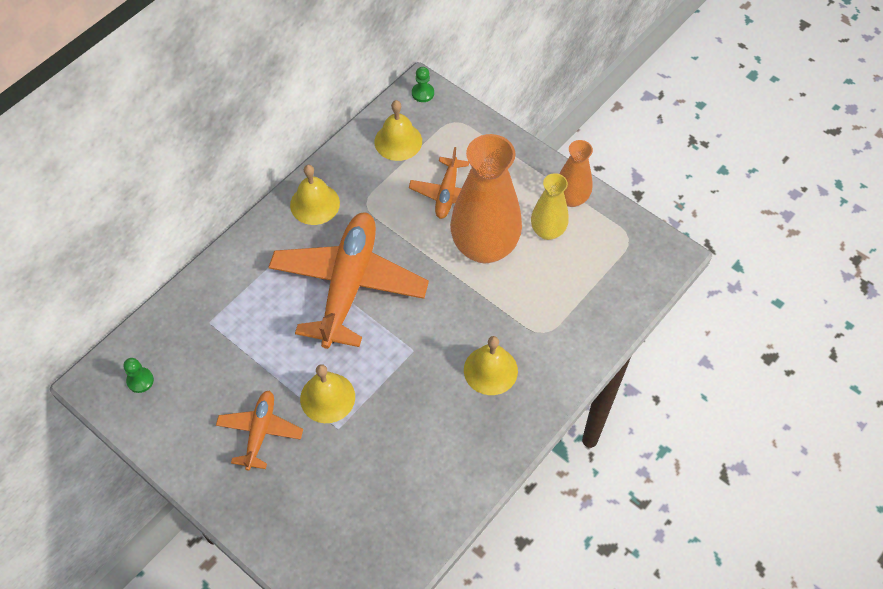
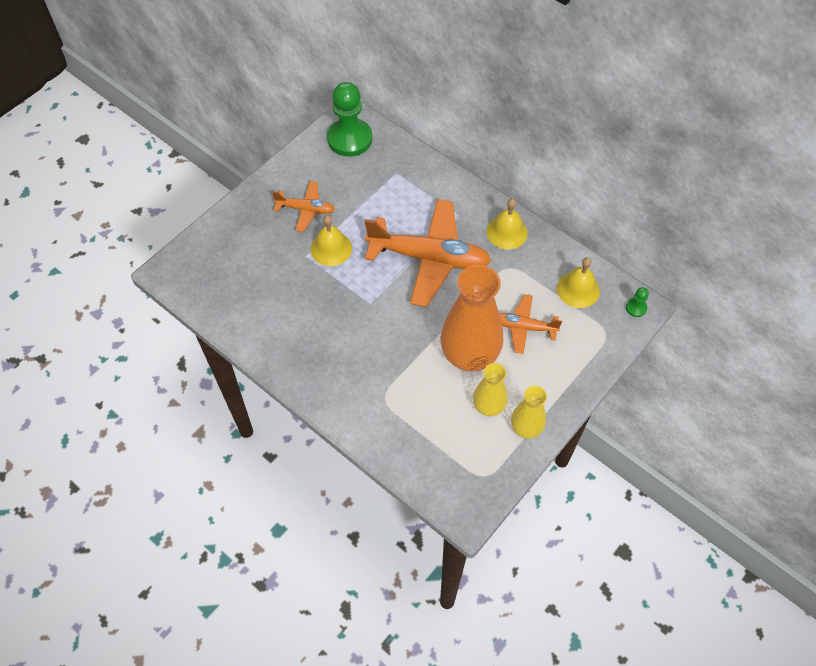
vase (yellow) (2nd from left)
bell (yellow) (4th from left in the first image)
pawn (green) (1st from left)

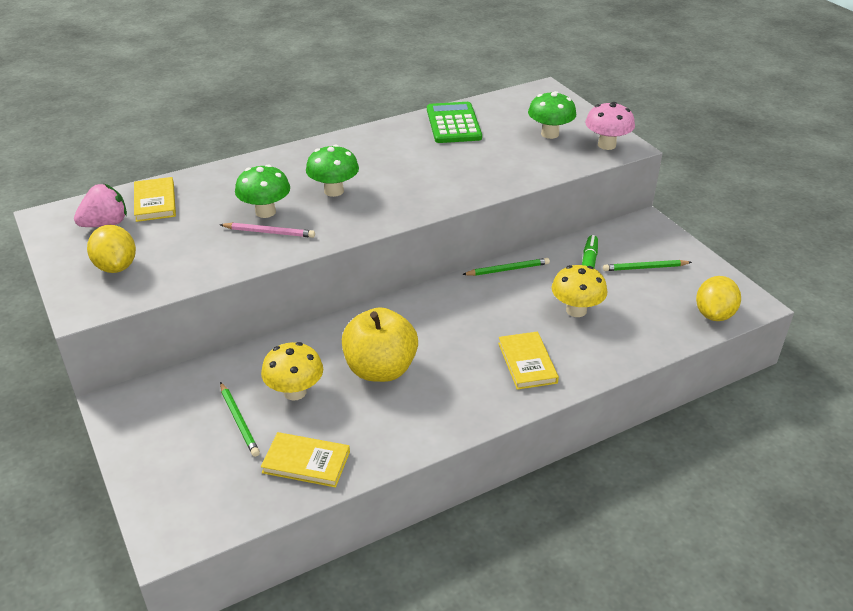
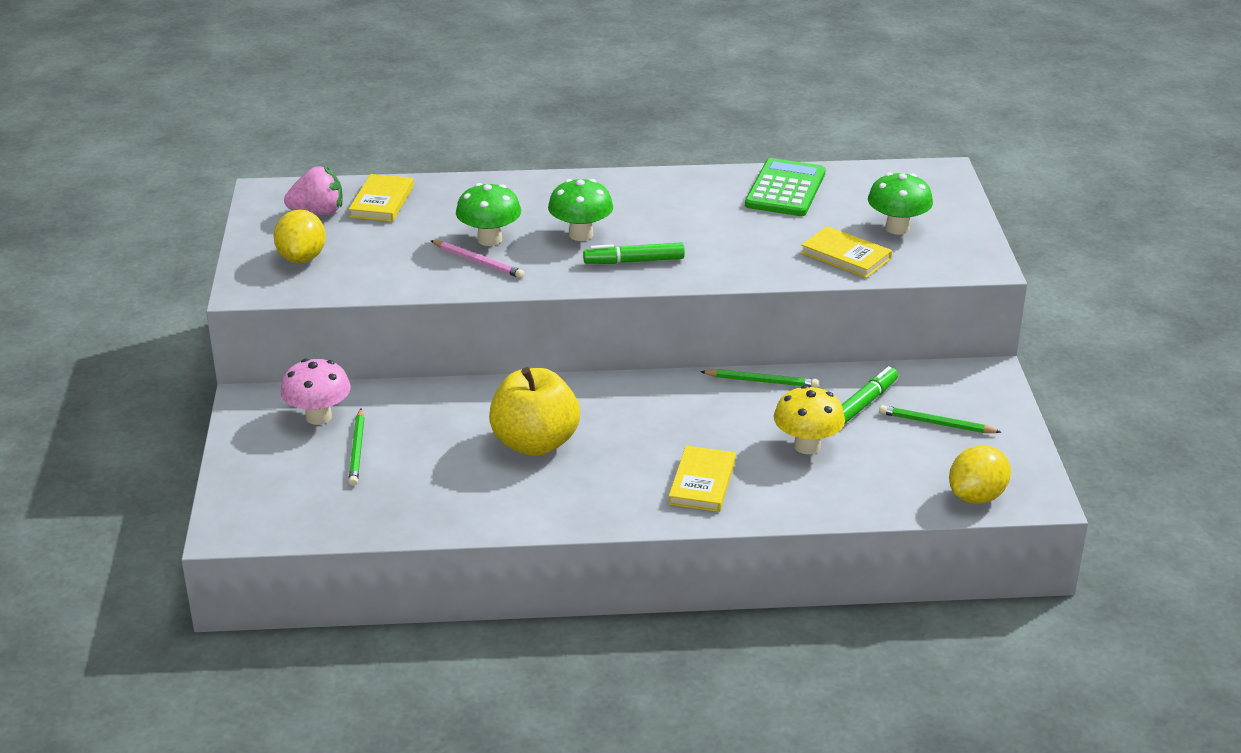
mushroom (pink)
mushroom (yellow) (1st from left in the first image)
book (yellow) (3rd from left)
marker (green) (1st from left)

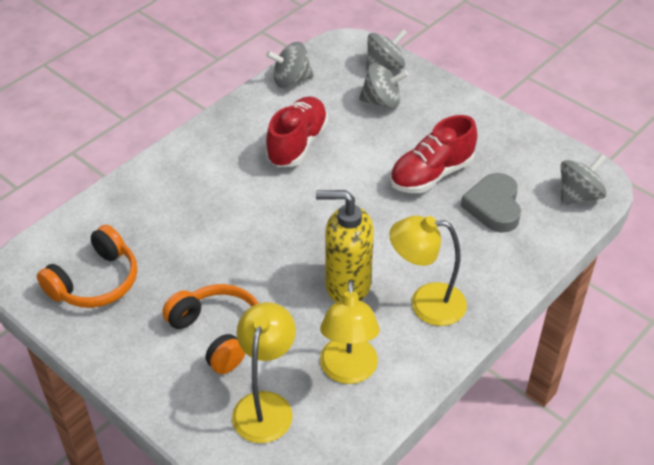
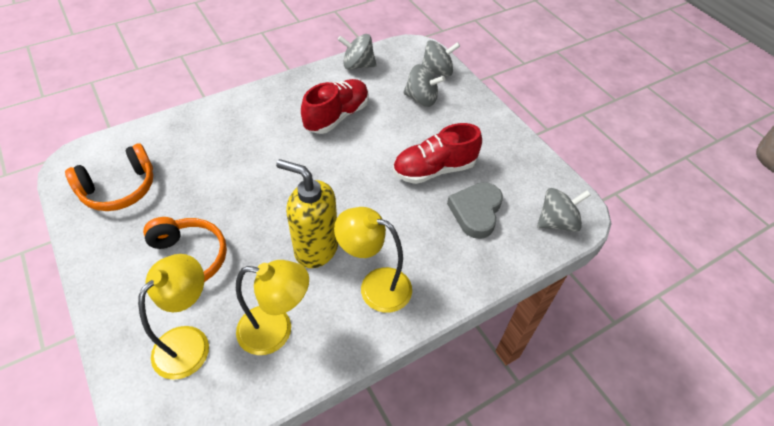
lamp (yellow) (2nd from left)

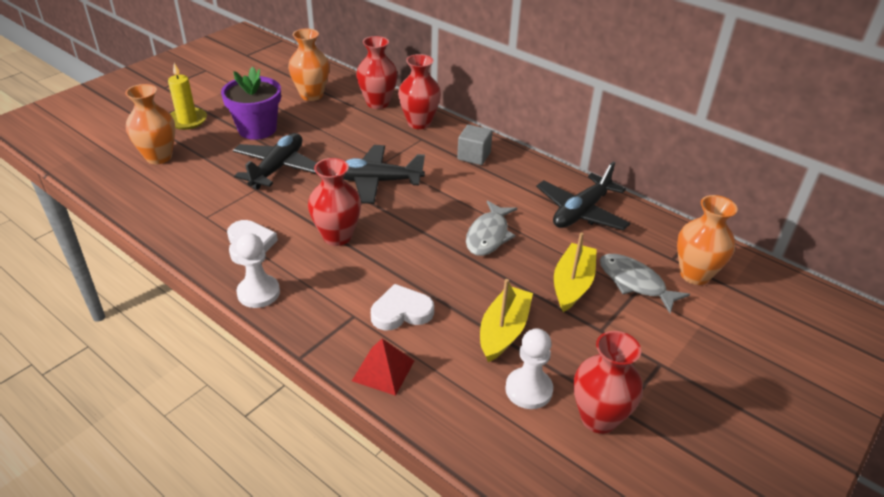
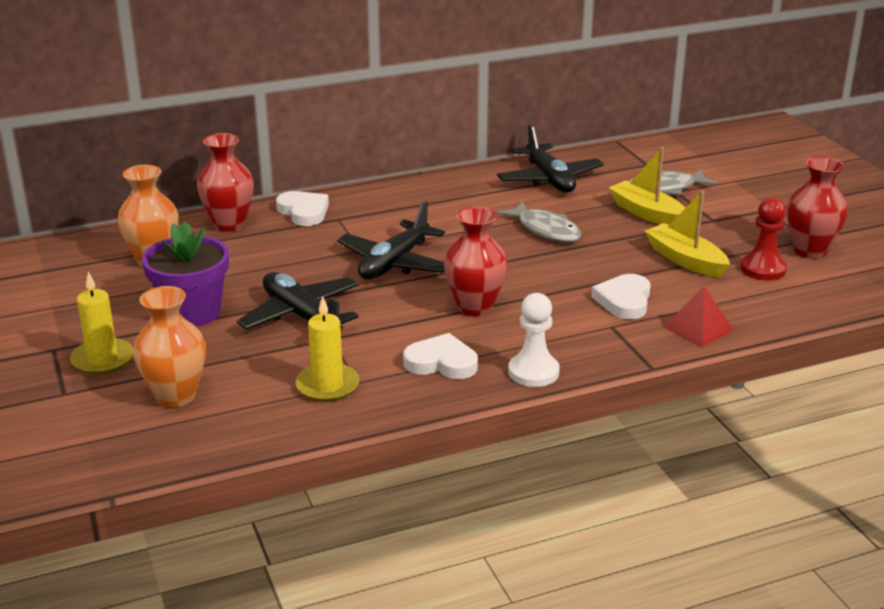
heart (white) (1st from left)
cube (grey)
vase (orange) (3rd from left in the first image)
pawn (red)
candle (yellow) (2nd from left)

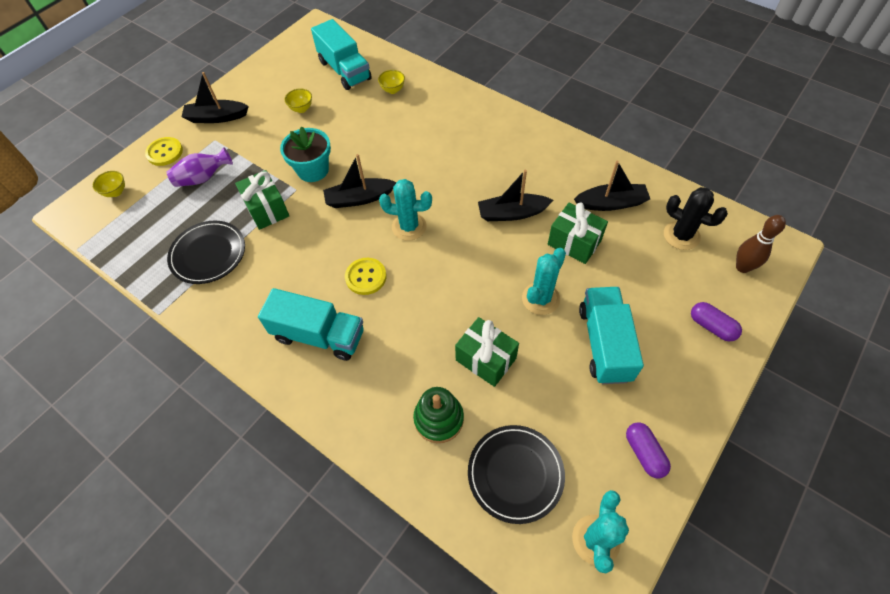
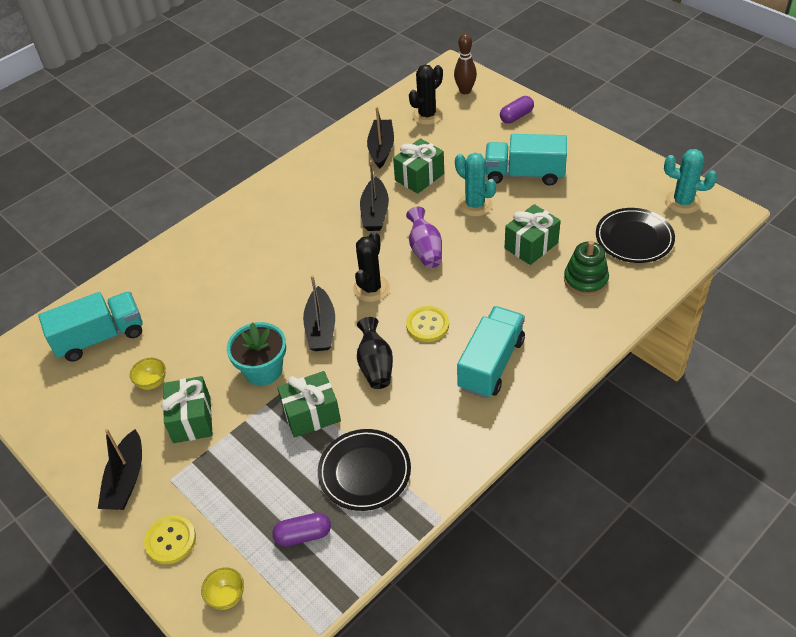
bowl (yellow) (3rd from left in the first image)
vase (purple)
cactus (black) (1st from left)
capsule (purple) (1st from left)
vase (black)
gift (green) (1st from left)

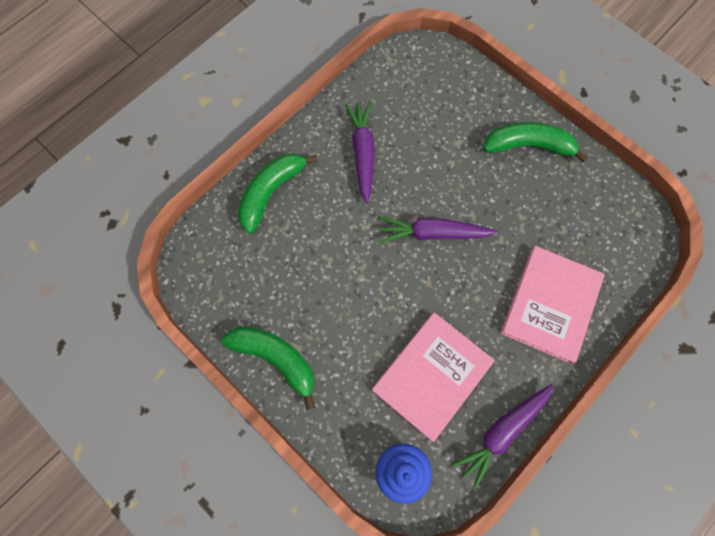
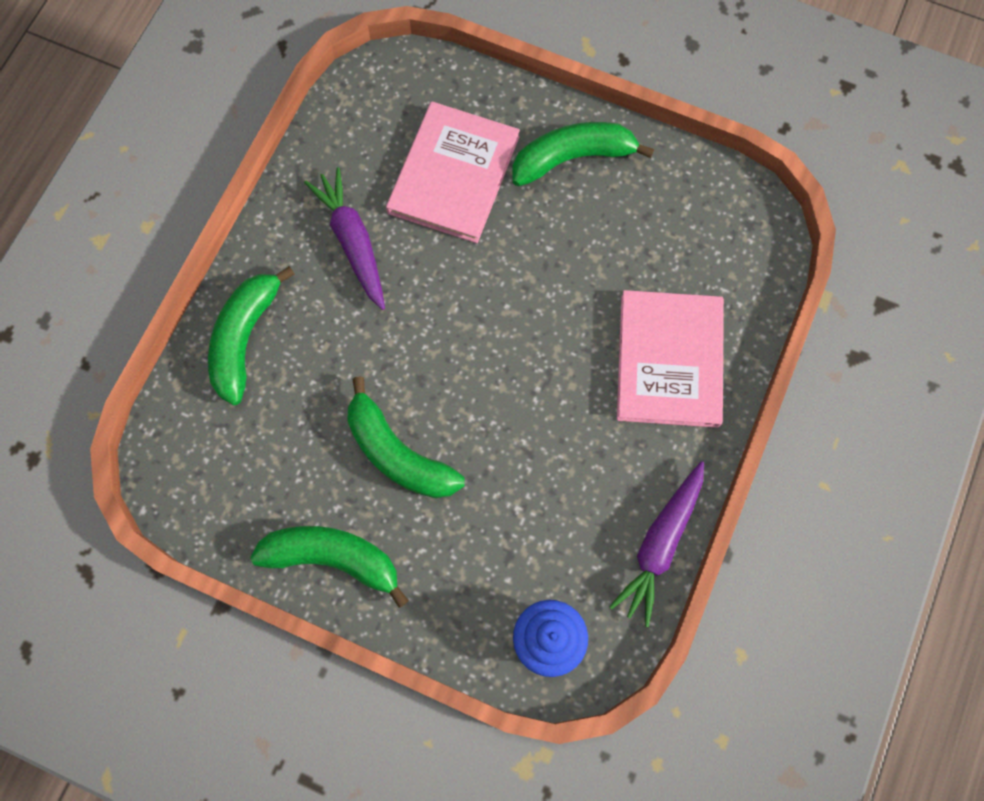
carrot (purple) (2nd from left in the first image)
book (pink) (1st from left)
banana (green) (3rd from left)

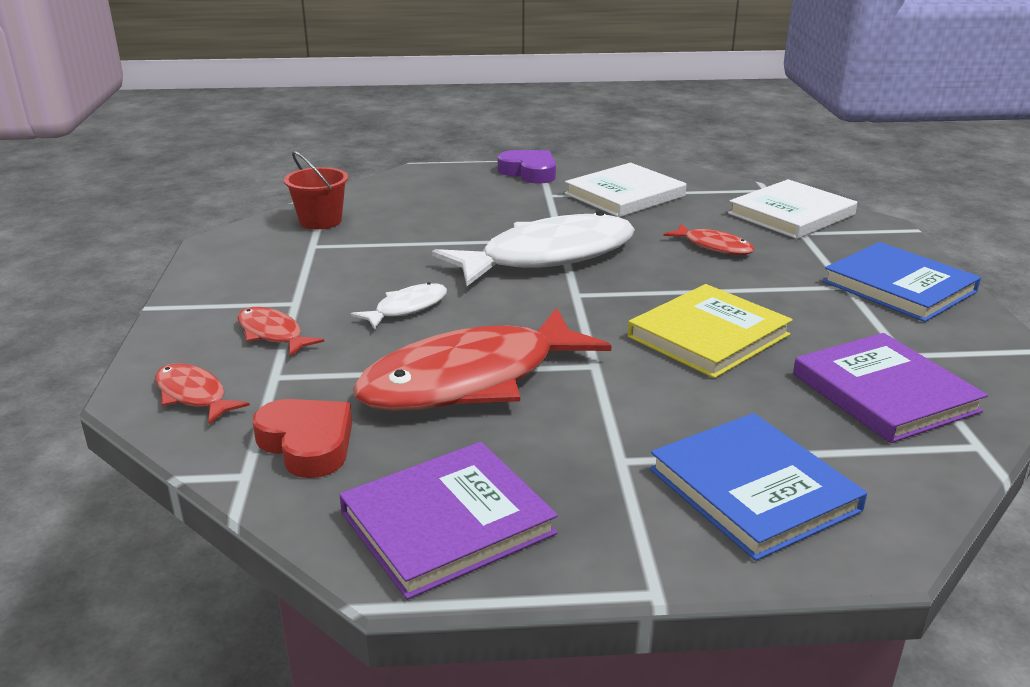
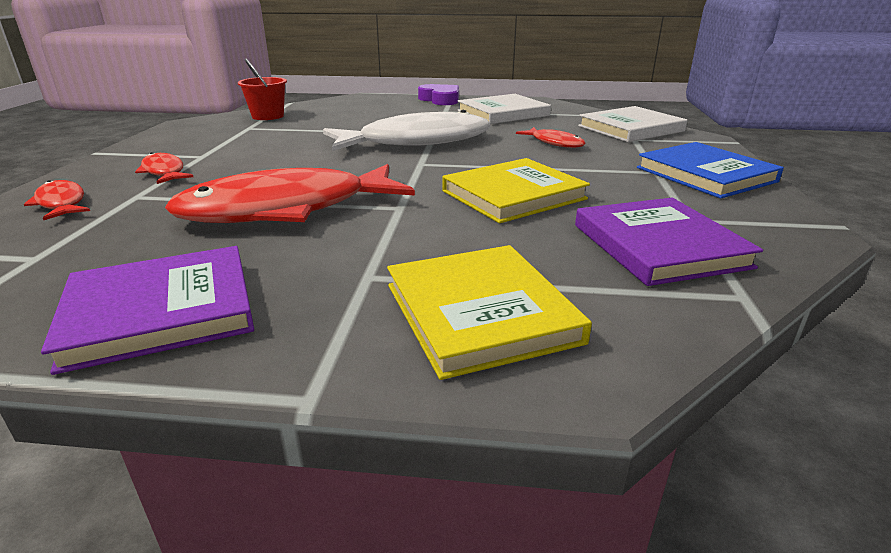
fish (white) (1st from left in the first image)
heart (red)
book (yellow) (1st from left)

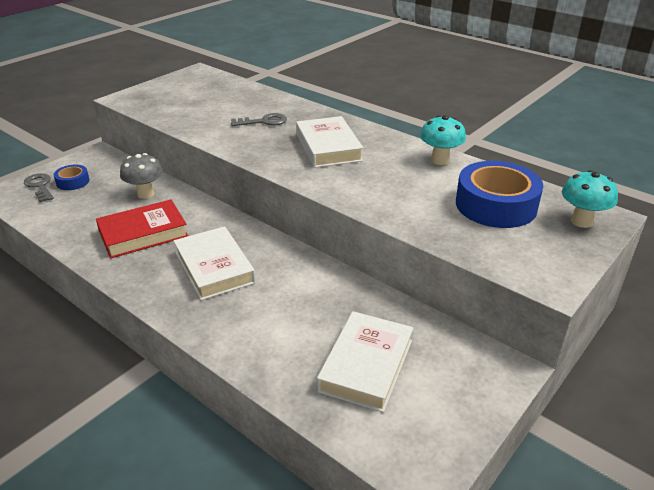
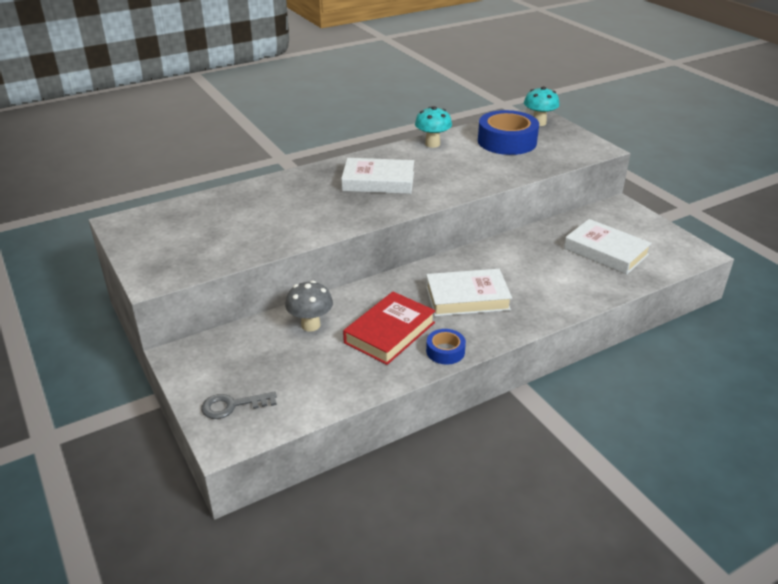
key (grey) (2nd from left in the first image)
tape (blue) (1st from left)
book (red)

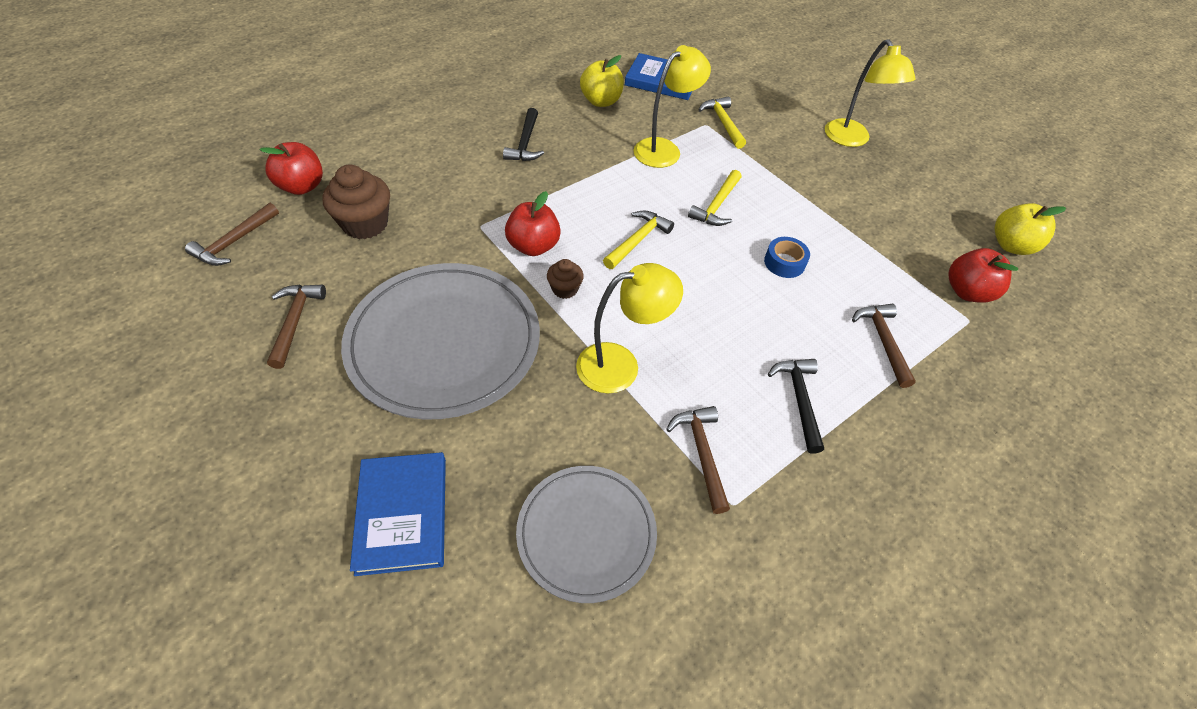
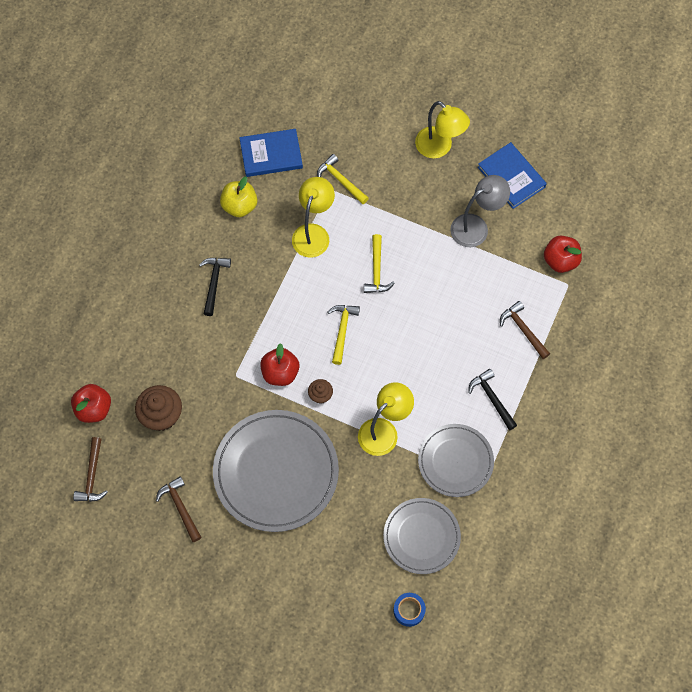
hammer (black) (1st from left)
apple (yellow) (2nd from left in the first image)
tape (blue)
plate (grey) (3rd from left)
book (blue) (2nd from left)
lamp (grey)

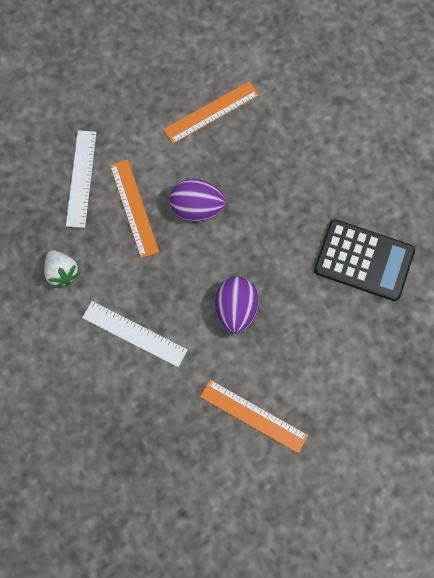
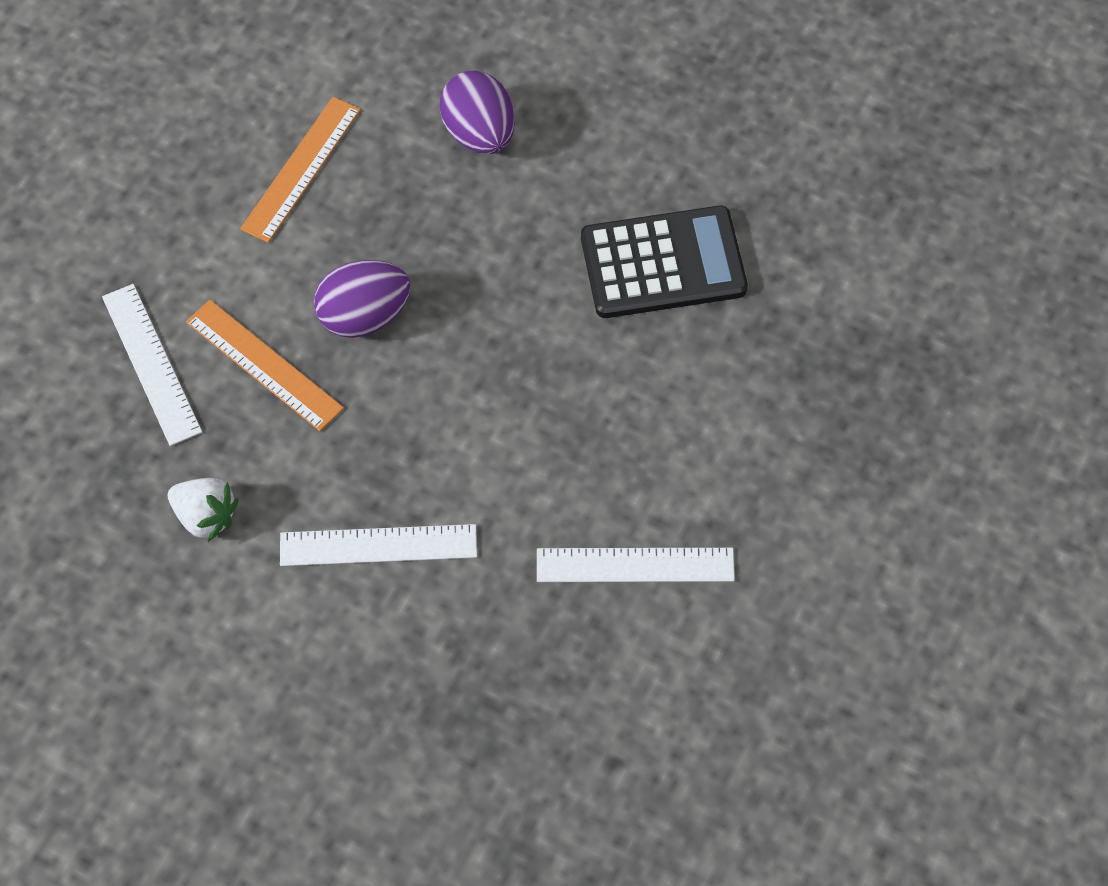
egg (purple) (2nd from left)
ruler (white) (3rd from left)

